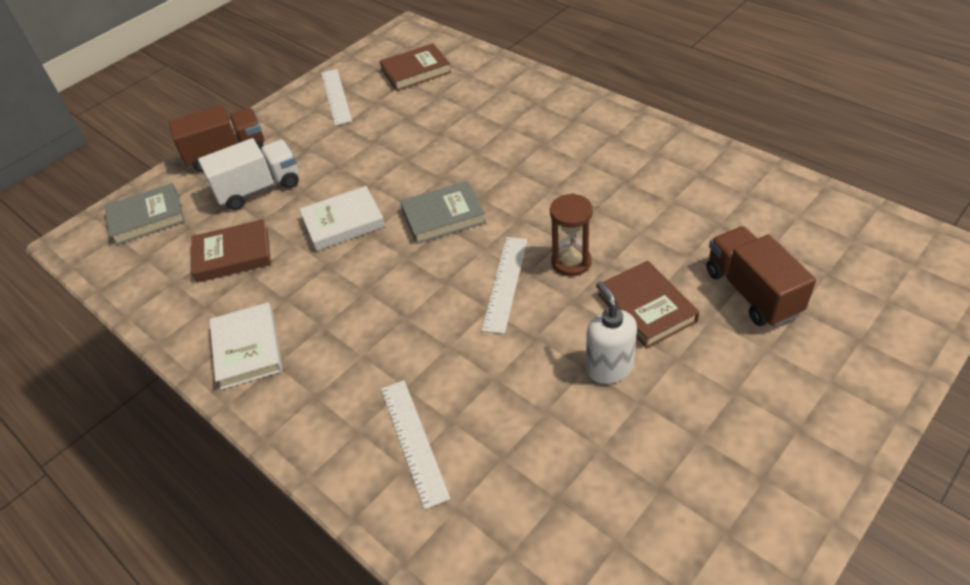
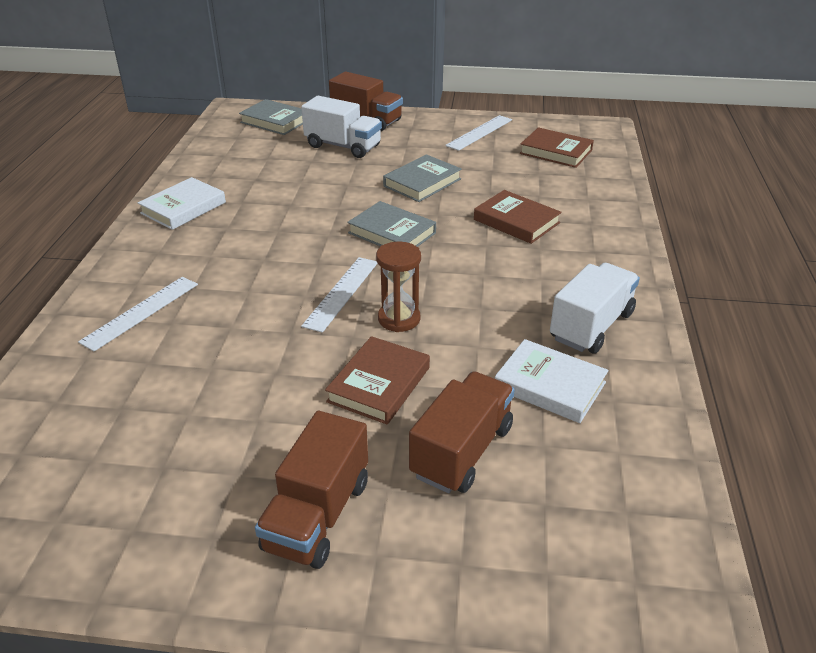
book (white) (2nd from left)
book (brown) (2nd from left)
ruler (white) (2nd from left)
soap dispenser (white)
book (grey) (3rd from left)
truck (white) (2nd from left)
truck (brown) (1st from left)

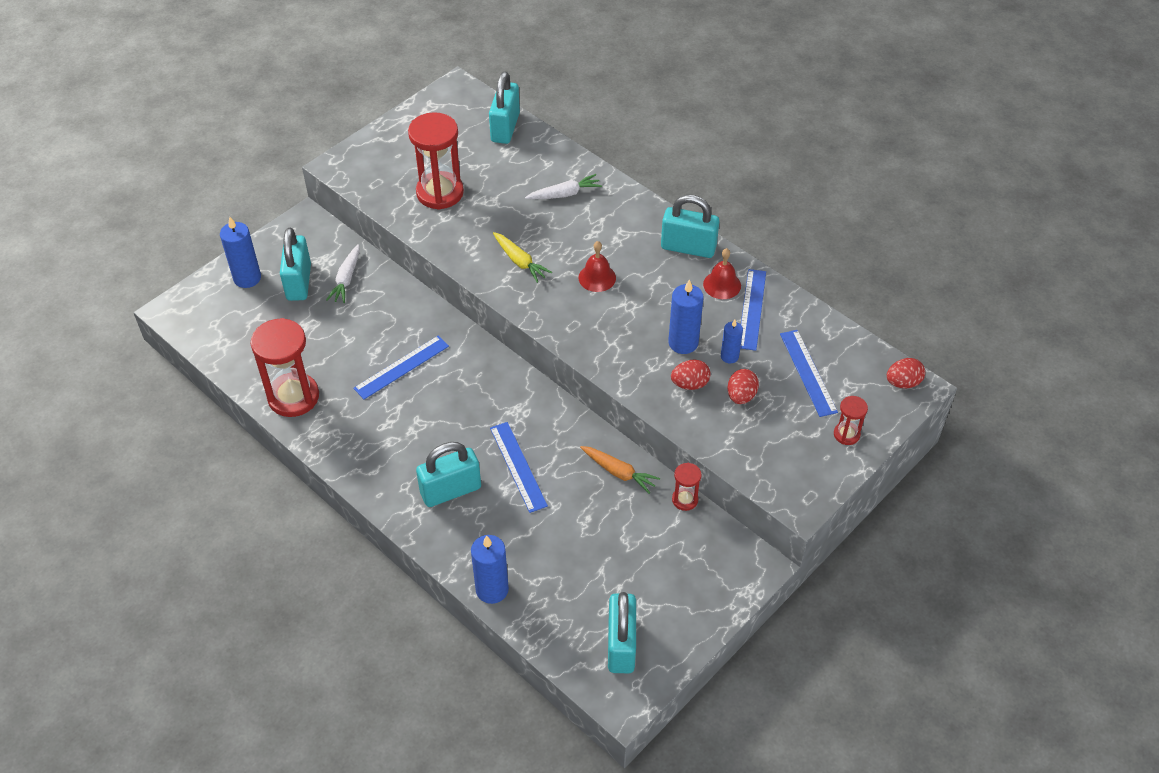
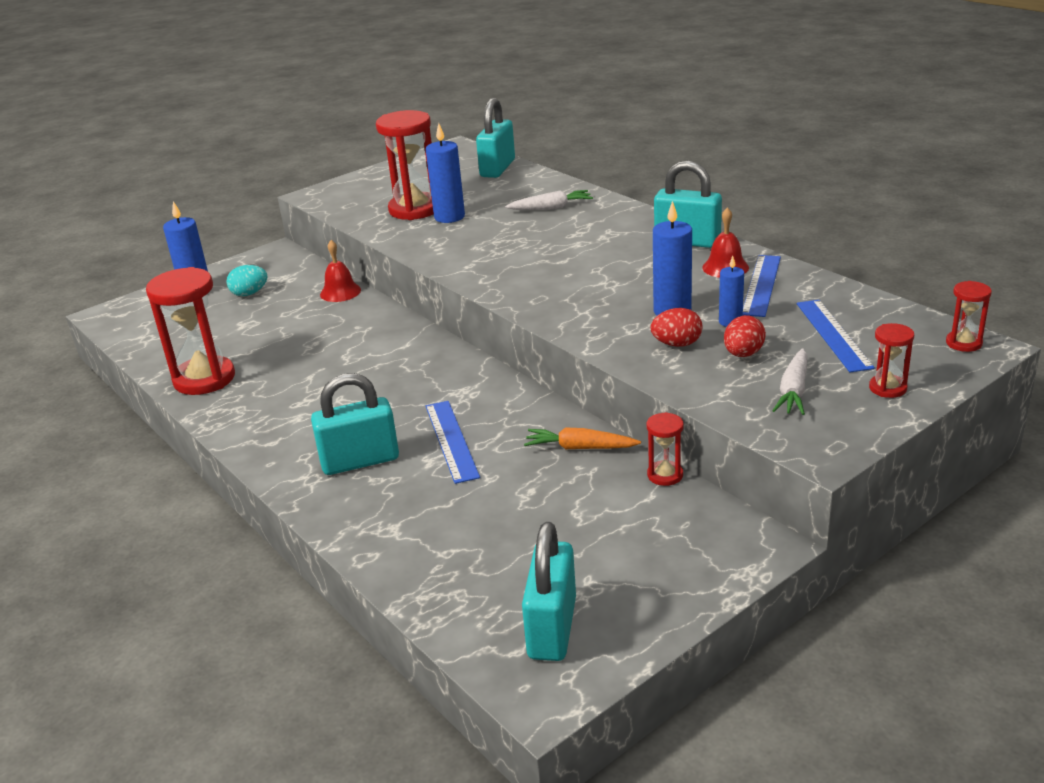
egg (turquoise)
carrot (yellow)
bell (red) (1st from left)
carrot (white) (2nd from left)
ruler (blue) (1st from left in the first image)
hourglass (red) (5th from left)
carrot (orange)
candle (blue) (2nd from left)

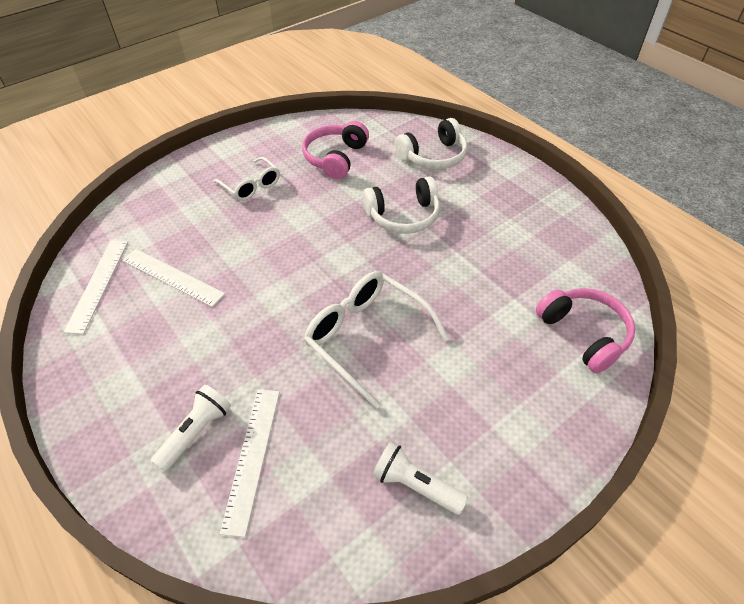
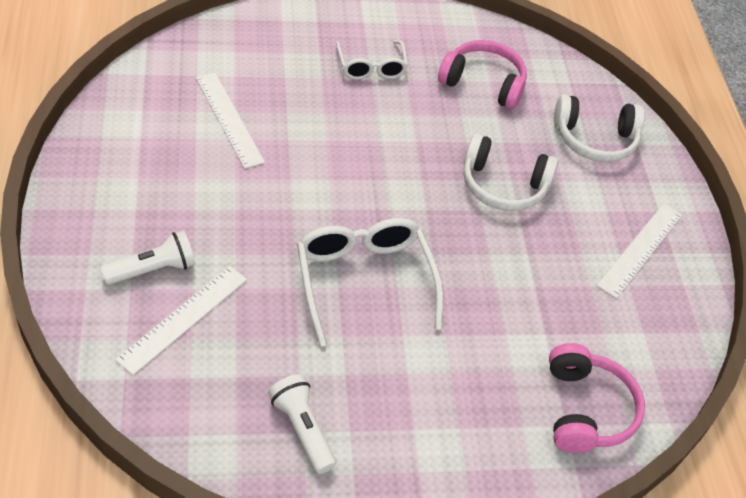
headphones (pink) (1st from left)
ruler (white) (3rd from left)

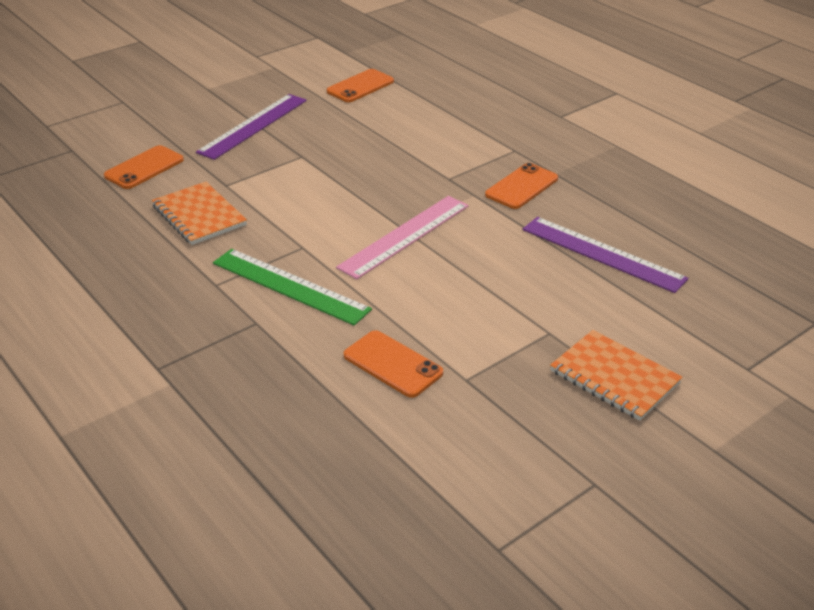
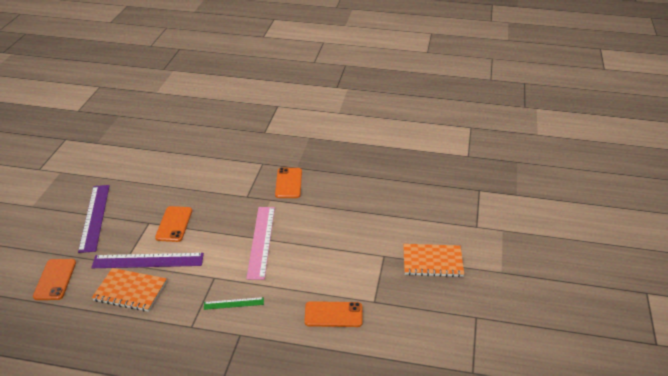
phone (orange) (2nd from left)
ruler (purple) (2nd from left)
ruler (green)

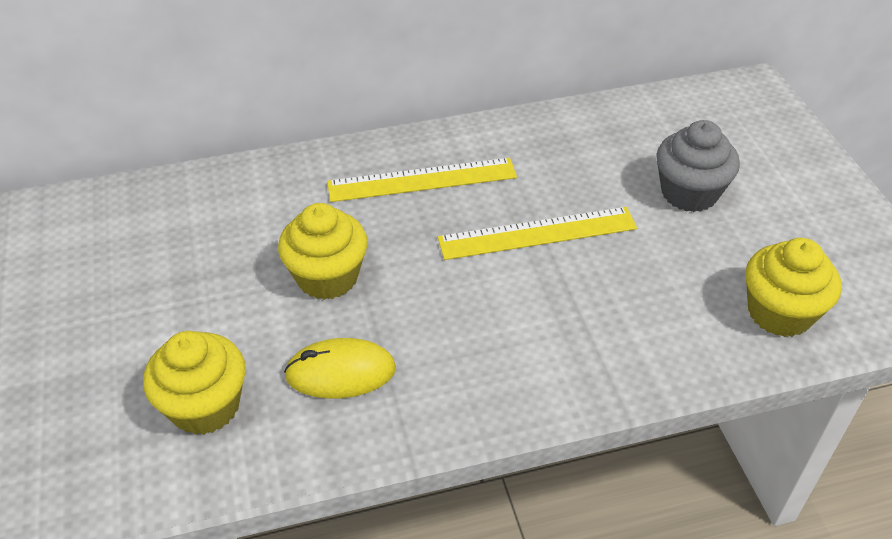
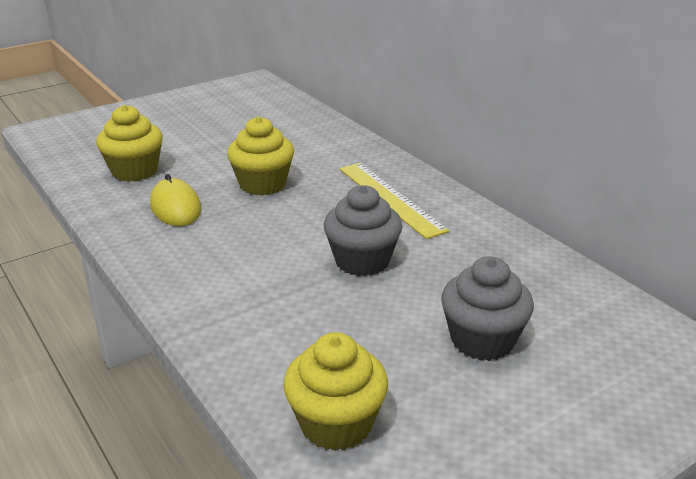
cupcake (grey) (1st from left)

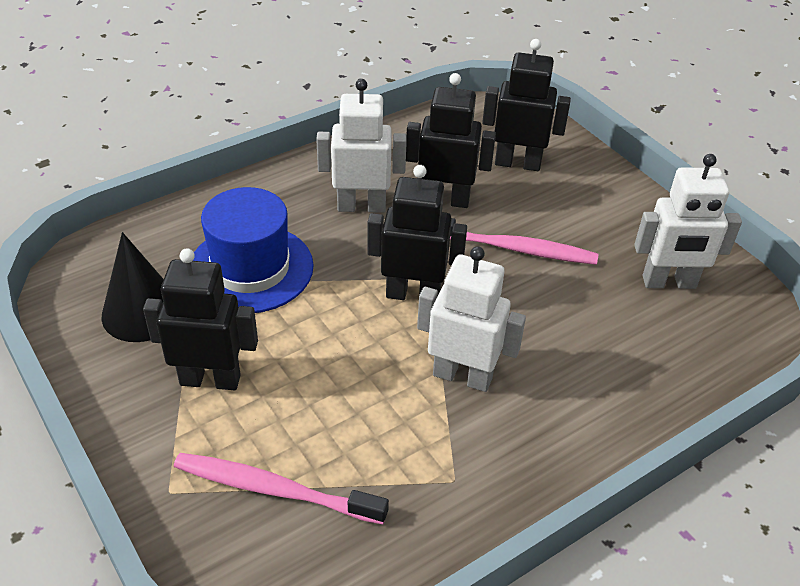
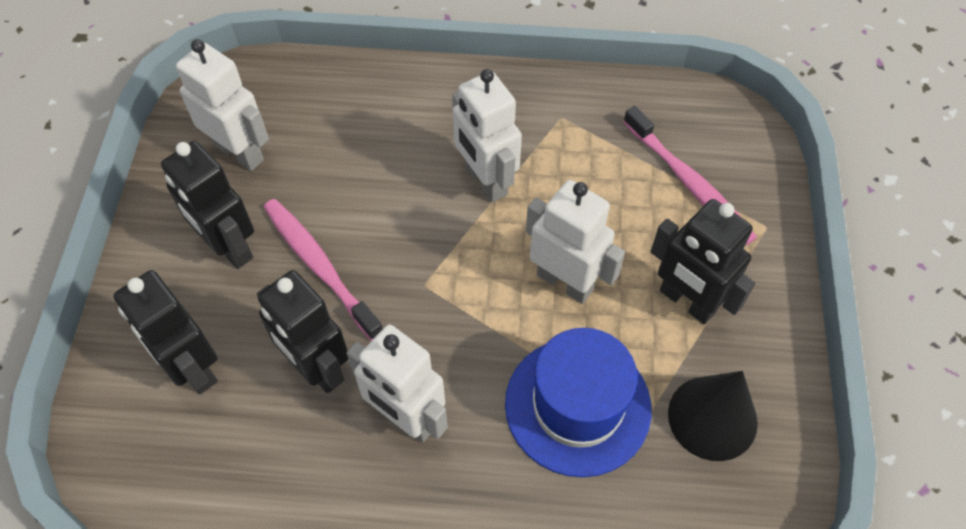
robot (black) (2nd from left)
robot (white) (4th from left)

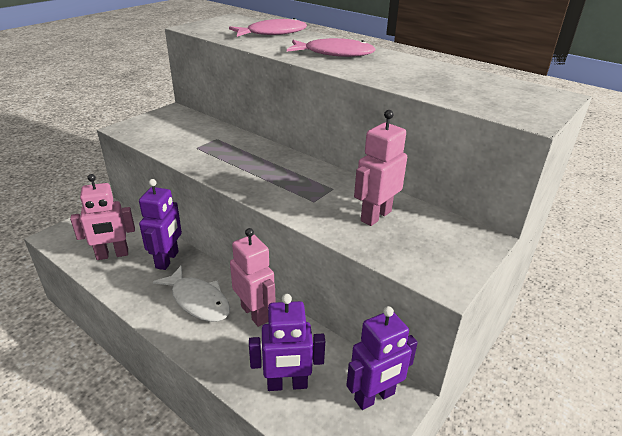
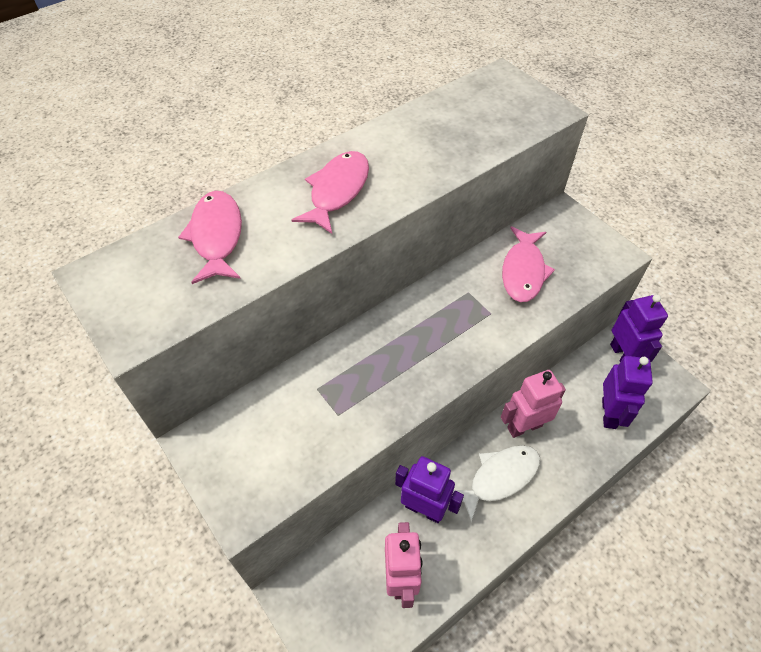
fish (pink) (3rd from left)

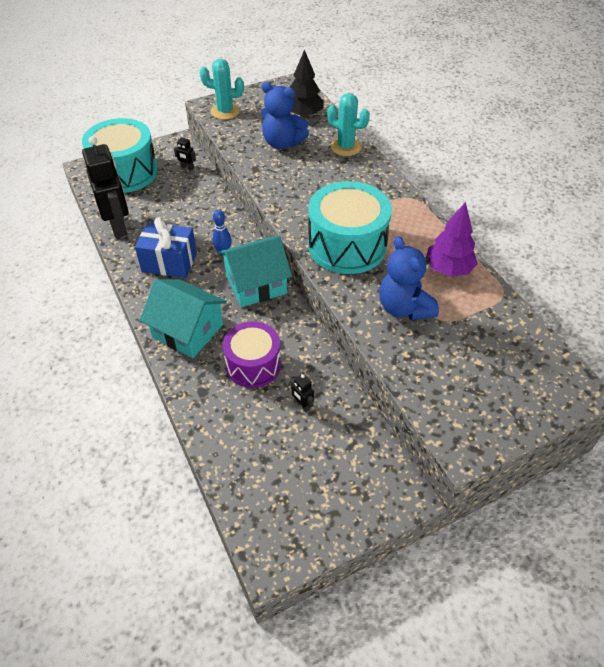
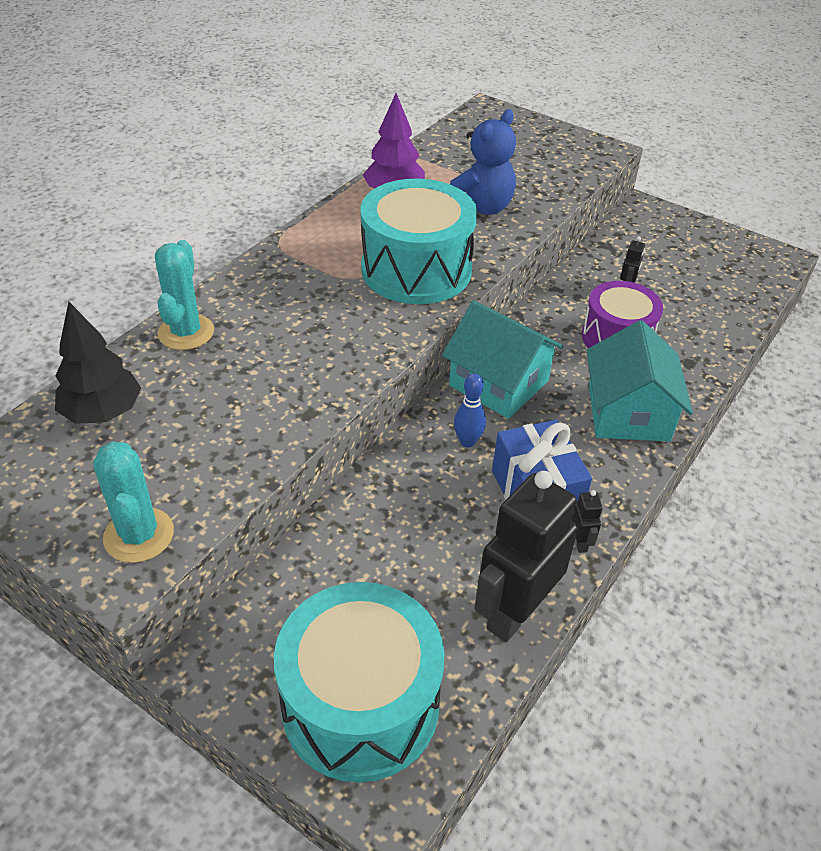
teddy bear (blue) (1st from left in the first image)
robot (black) (2nd from left)

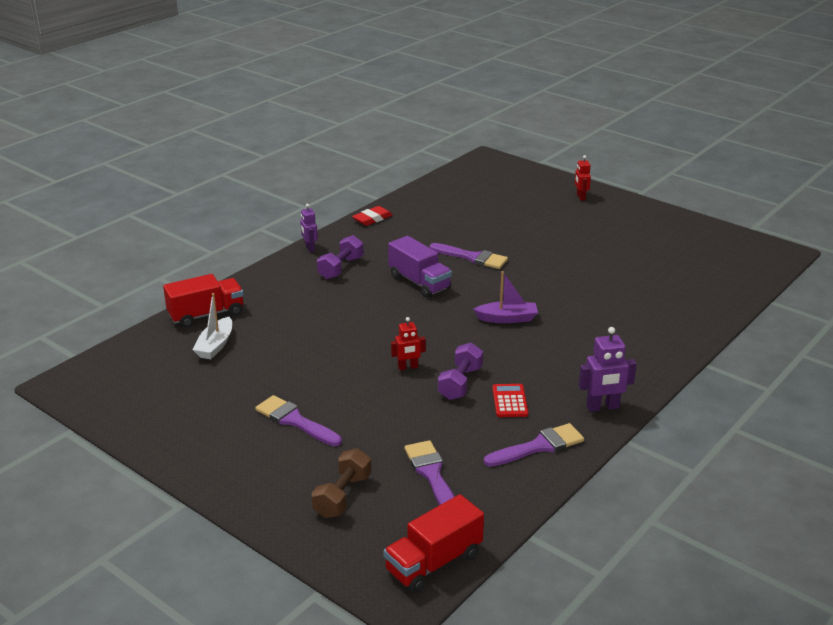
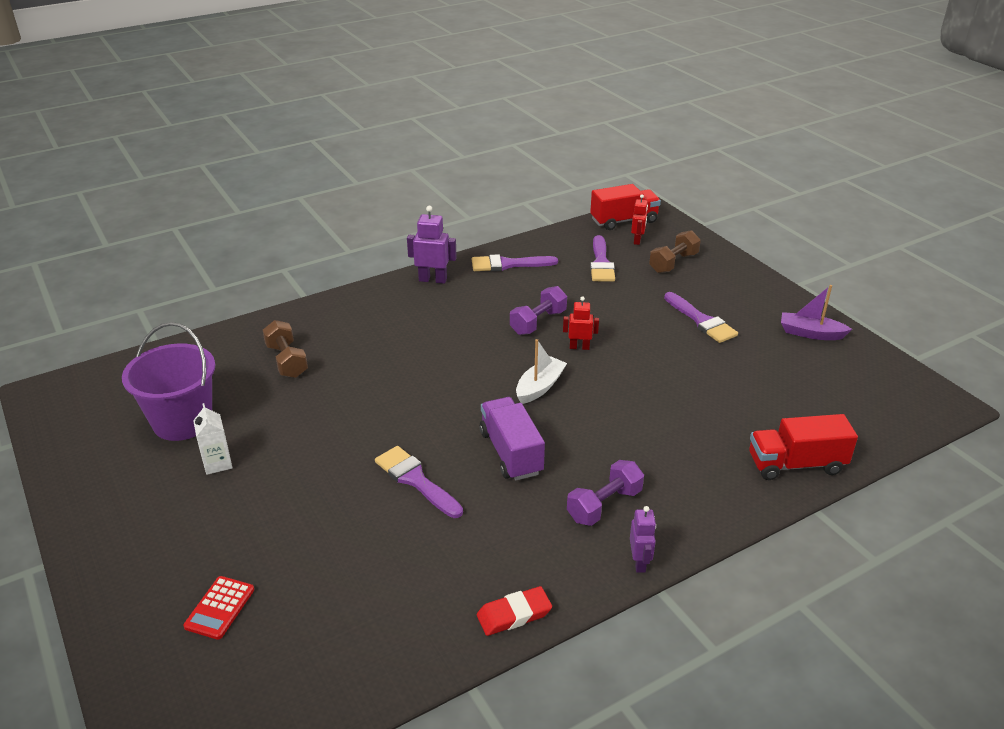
robot (red) (2nd from left)
boat (purple)
boat (white)
calculator (red)
dumbbell (brown) (1st from left)
bucket (purple)
carton (white)

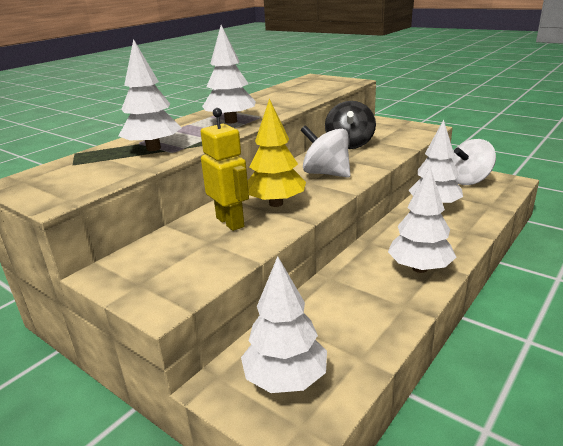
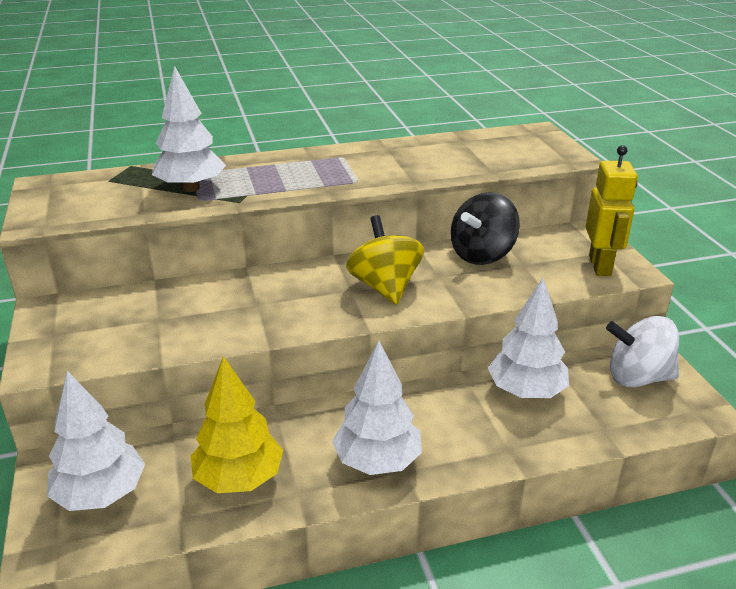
tree (white) (2nd from left in the first image)
tree (yellow)
robot (yellow)
spinning top (yellow)

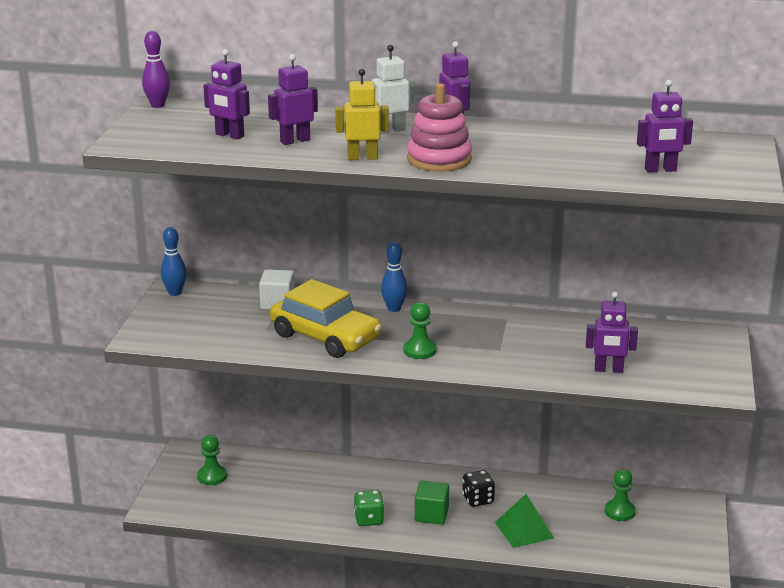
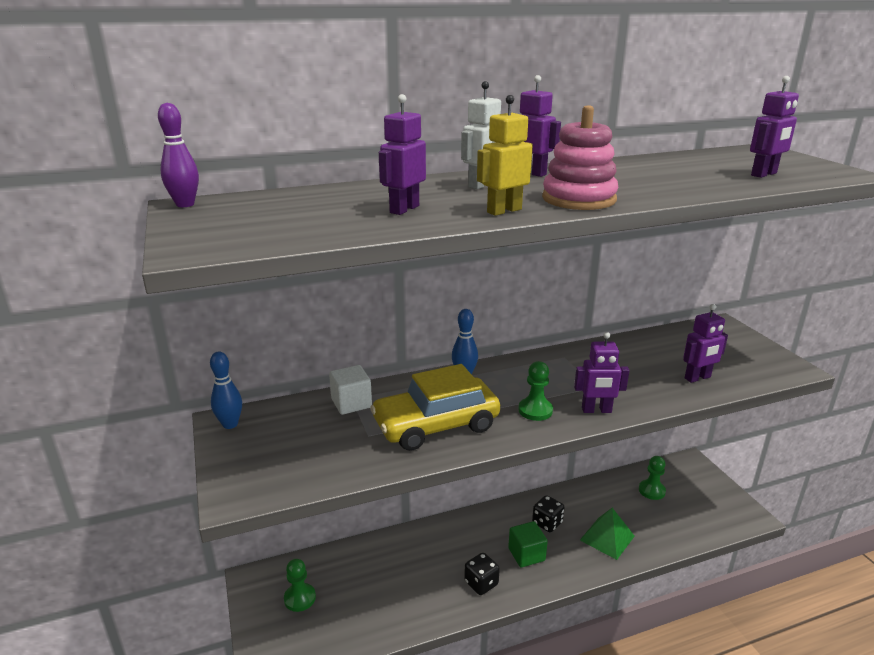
robot (purple) (3rd from left)
car (yellow)
dice (black) (1st from left)

